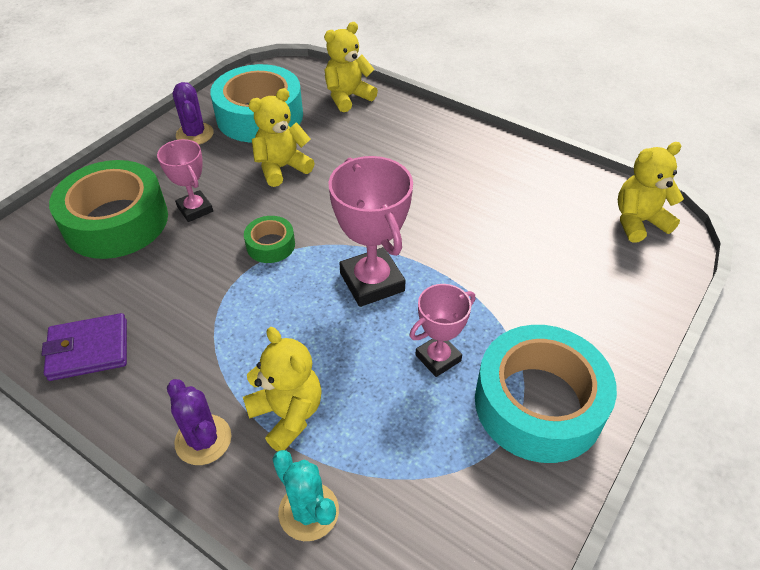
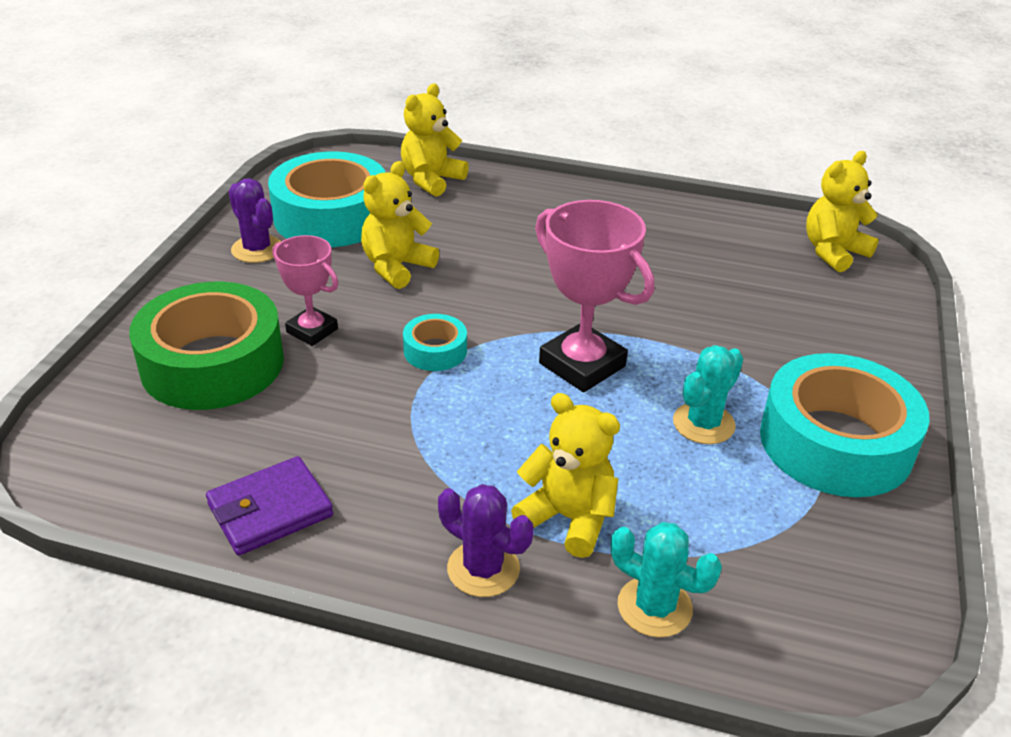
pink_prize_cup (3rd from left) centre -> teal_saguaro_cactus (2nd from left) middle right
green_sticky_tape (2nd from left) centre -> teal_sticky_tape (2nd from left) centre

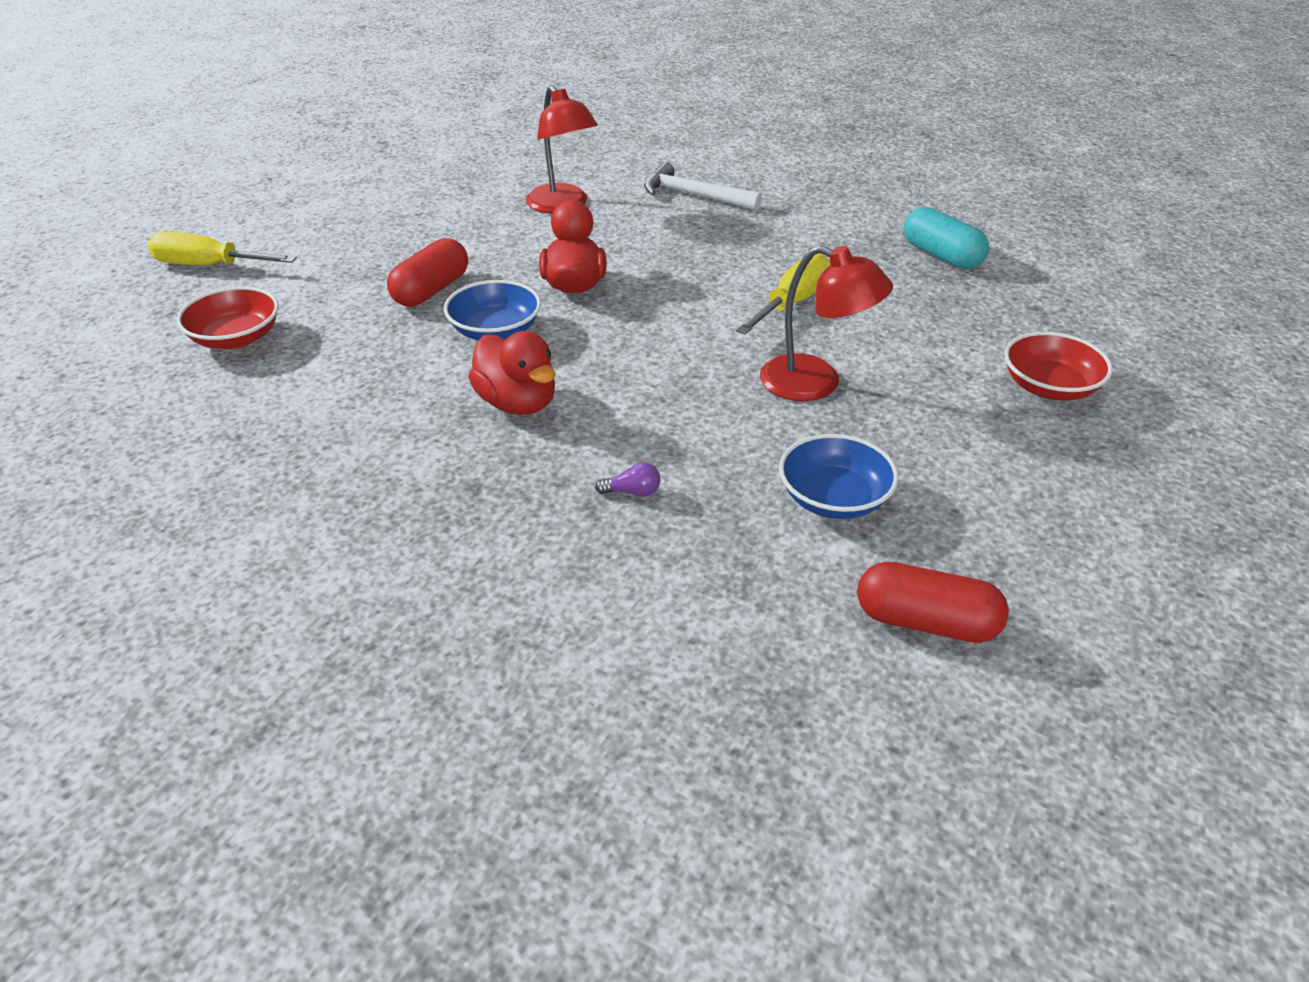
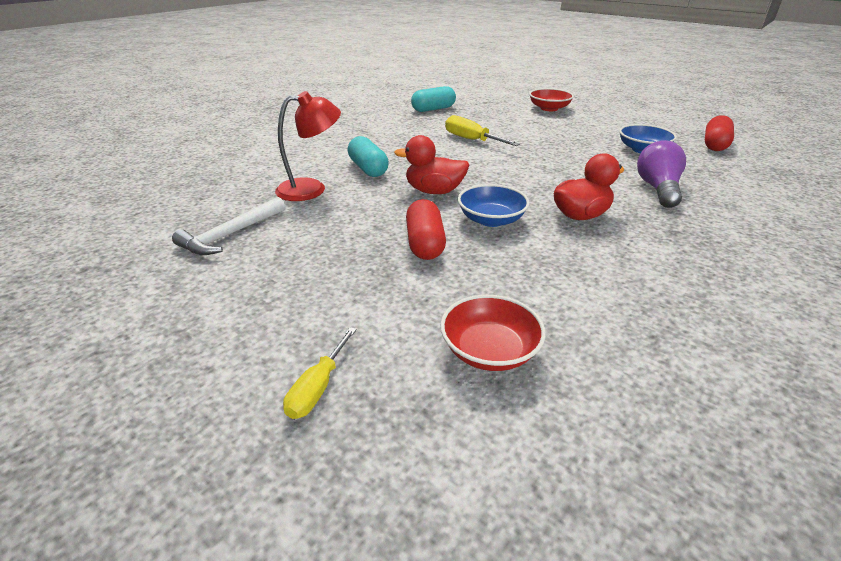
red_lamp (2nd from left) top centre -> none
none -> teal_pill (1st from left) top centre
snow-white_carpenter's_hammer top centre -> snow-white_carpenter's_hammer middle left, moved
red_pill (1st from left) top left -> red_pill (1st from left) centre, 45 degrees clockwise
bright_yellow_screwdriver (1st from left) top left -> bright_yellow_screwdriver (1st from left) centre, x0.66
purple_bulb centre -> purple_bulb top right, x2.39

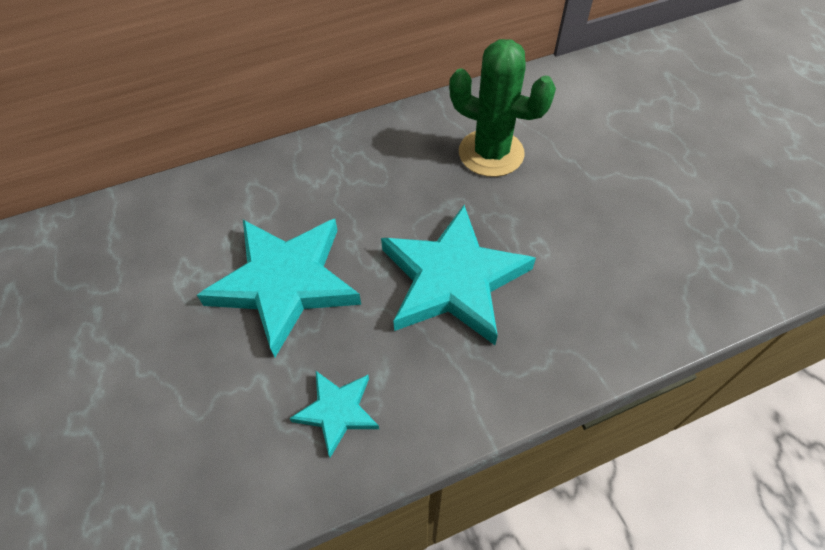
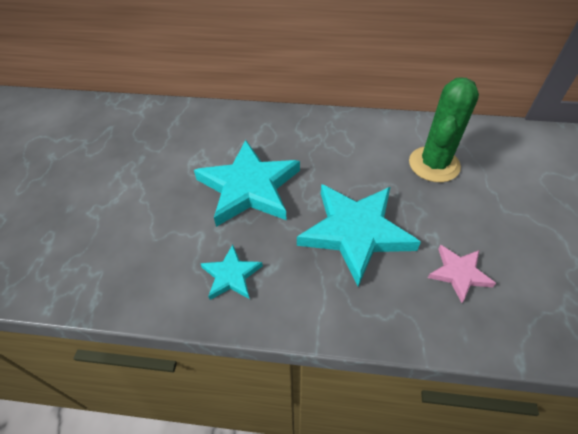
none -> pink_star middle right
green_saguaro_cactus top centre -> green_saguaro_cactus top right, 60 degrees clockwise

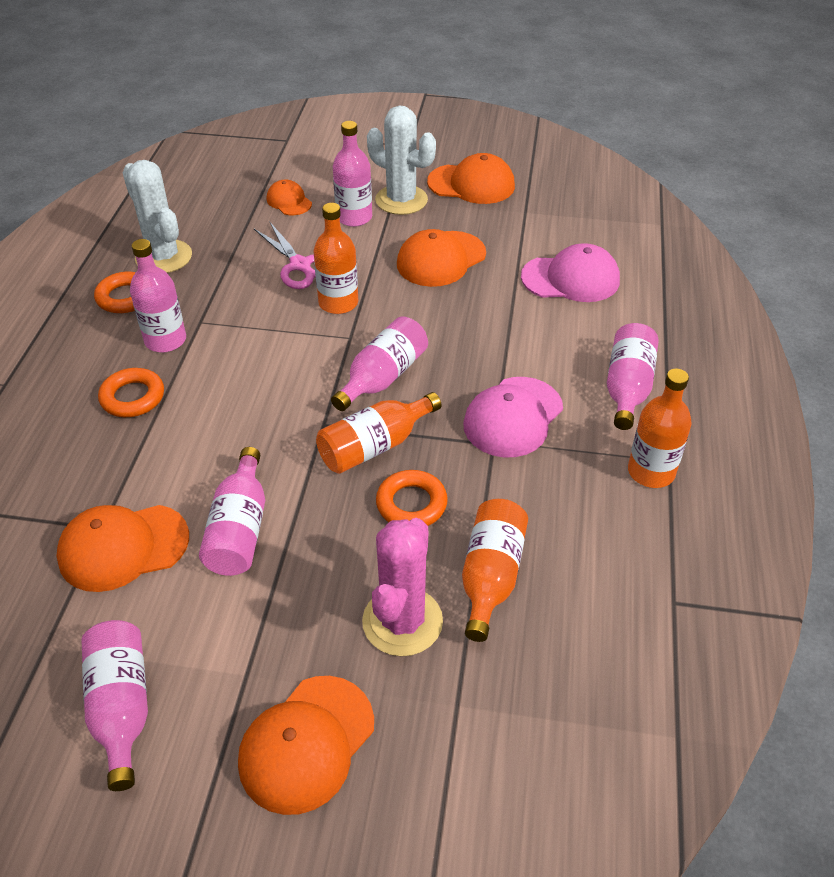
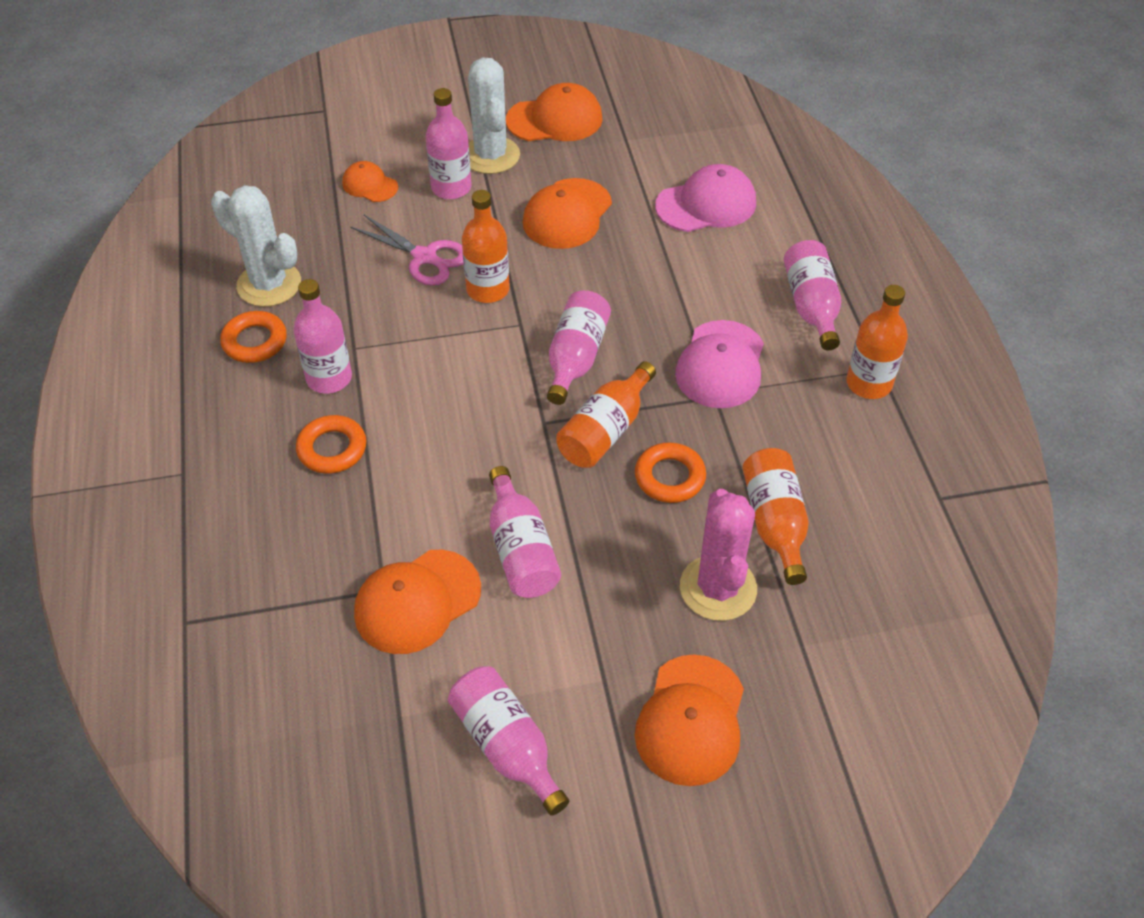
snow-white_saguaro_cactus (2nd from left) top centre, 60 degrees clockwise

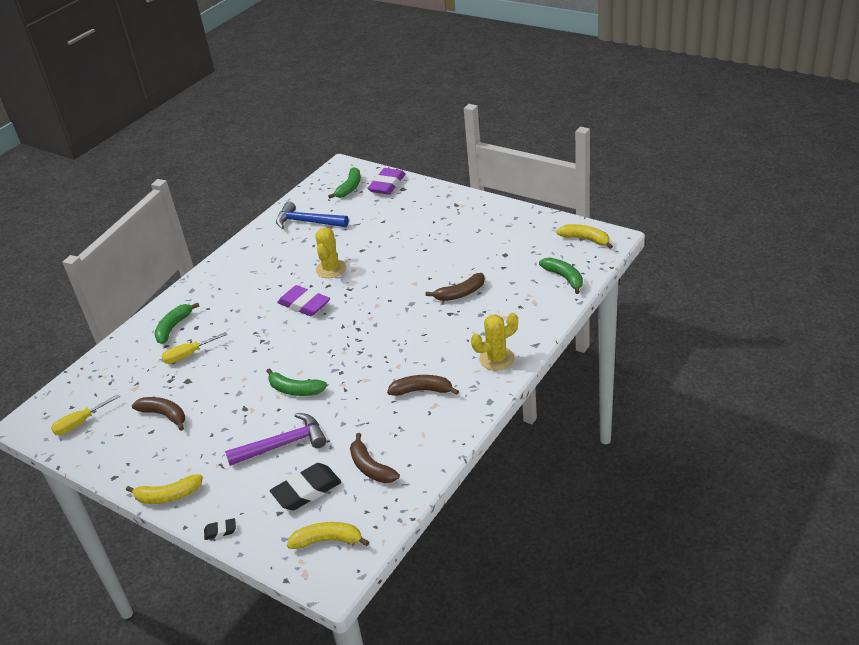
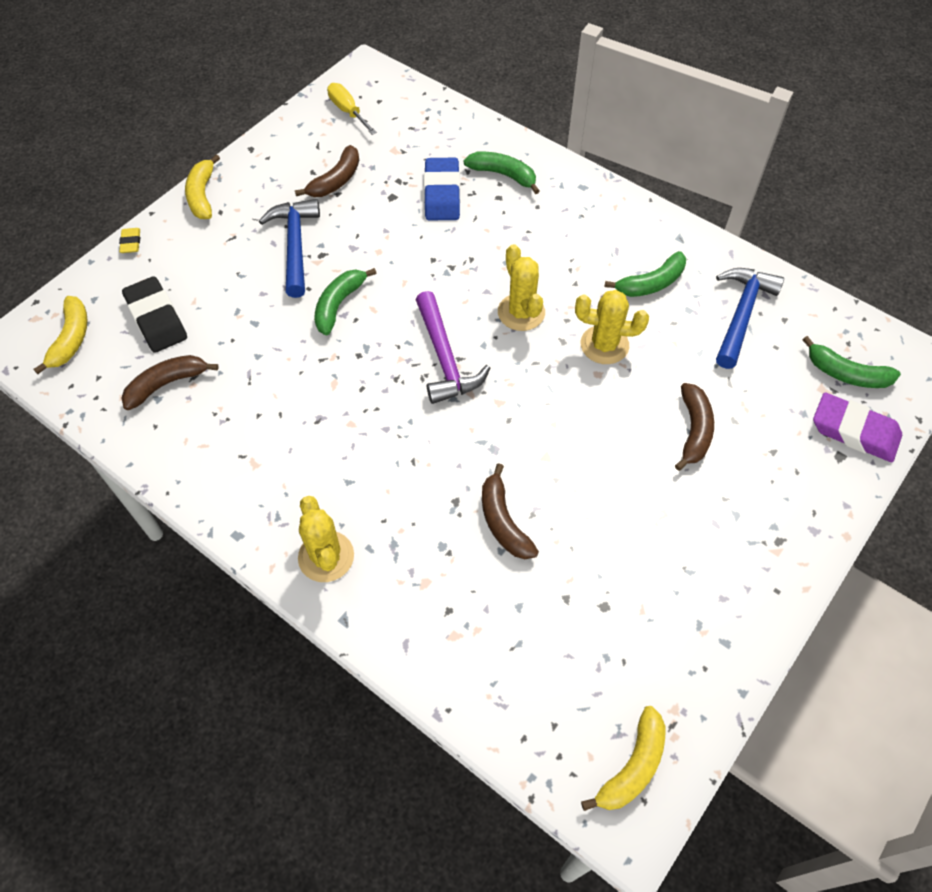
none -> blue_carpenter's_hammer (1st from left) top left
purple_carpenter's_hammer bottom left -> purple_carpenter's_hammer centre, moved
brown_banana_fruit (3rd from left in the first image) centre -> brown_banana_fruit (4th from left) middle right, moved
green_banana_fruit (4th from left in the first image) centre -> green_banana_fruit (3rd from left) top right, moved
bright_yellow_screwdriver (2nd from left) middle left -> blue_eraser top centre
purple_eraser (1st from left) centre -> bright_yellow_saguaro_cactus (2nd from left) top centre
black_eraser (1st from left) bottom left -> bright_yellow_eraser top left

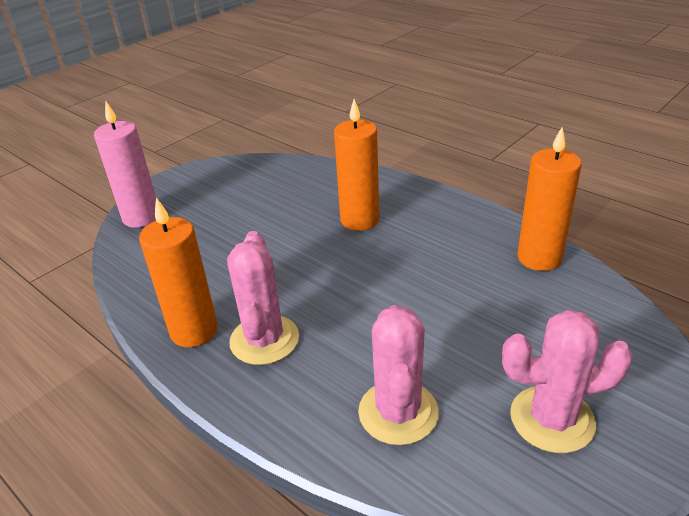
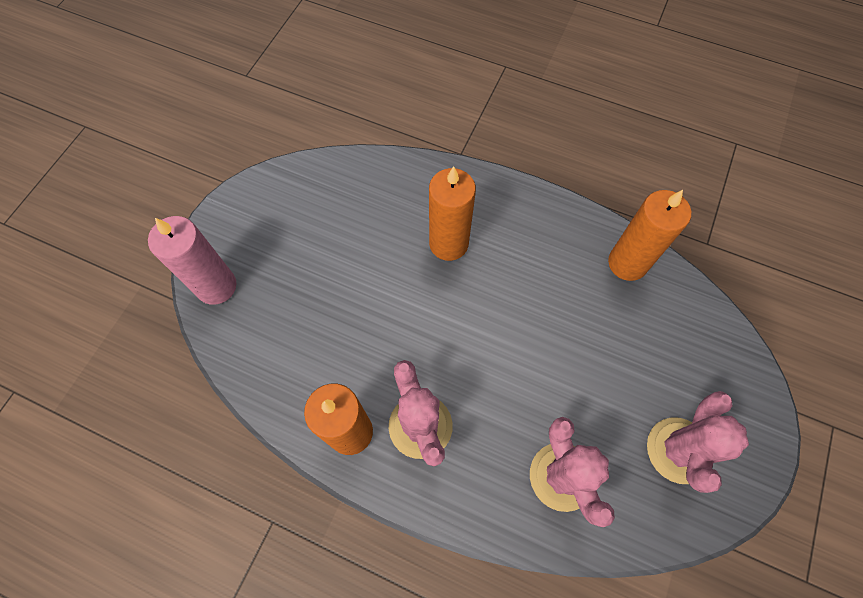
pink_saguaro_cactus (3rd from left) bottom right, 45 degrees counterclockwise

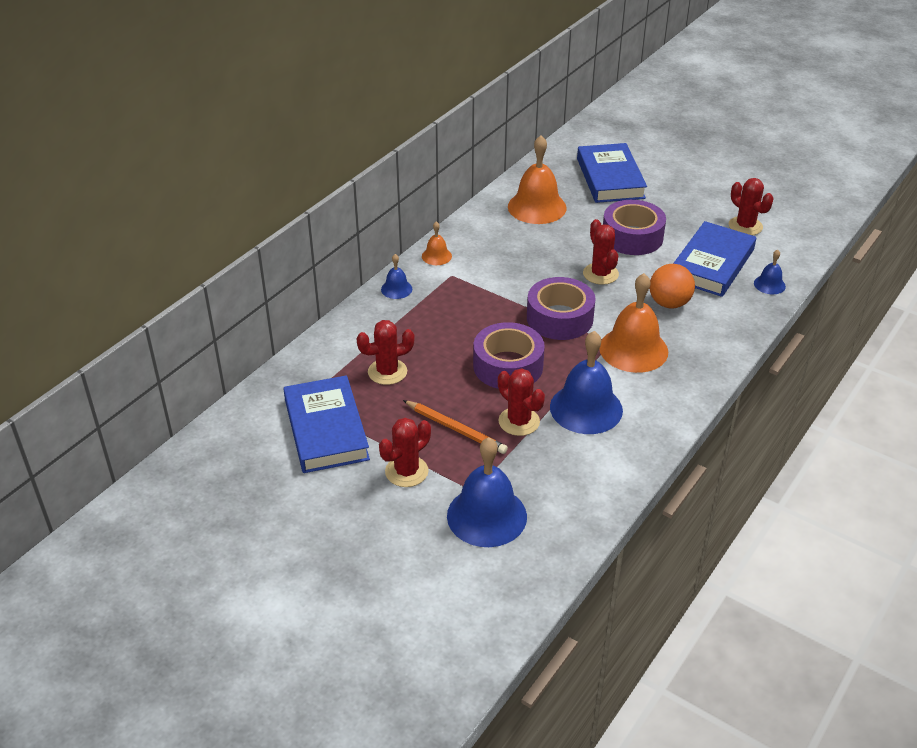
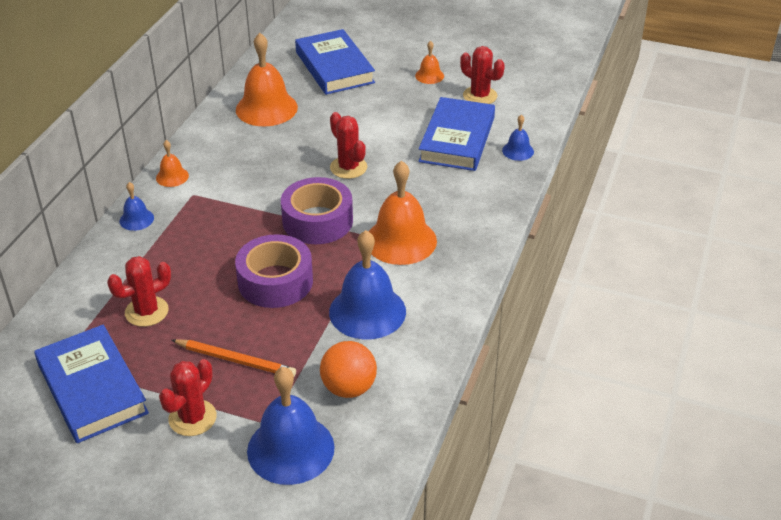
red_saguaro_cactus (3rd from left) centre -> none
purple_sticky_tape (3rd from left) top right -> none
none -> orange_hand_bell (4th from left) top centre
orange_sphere middle right -> orange_sphere bottom centre, moved

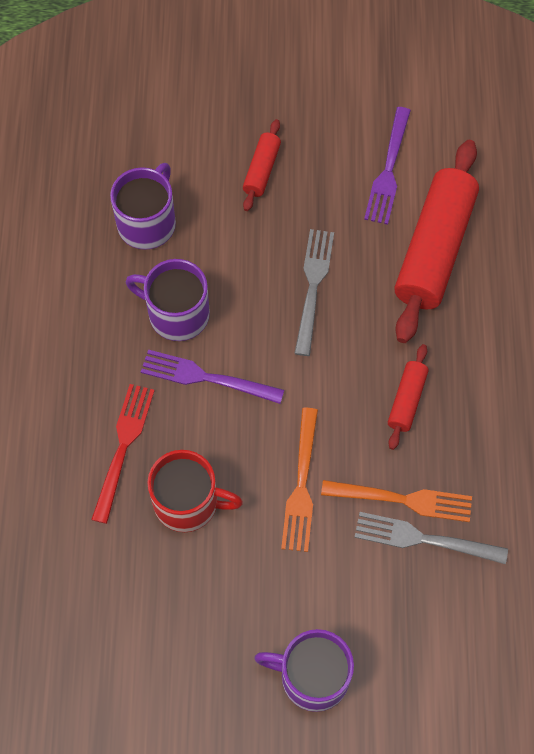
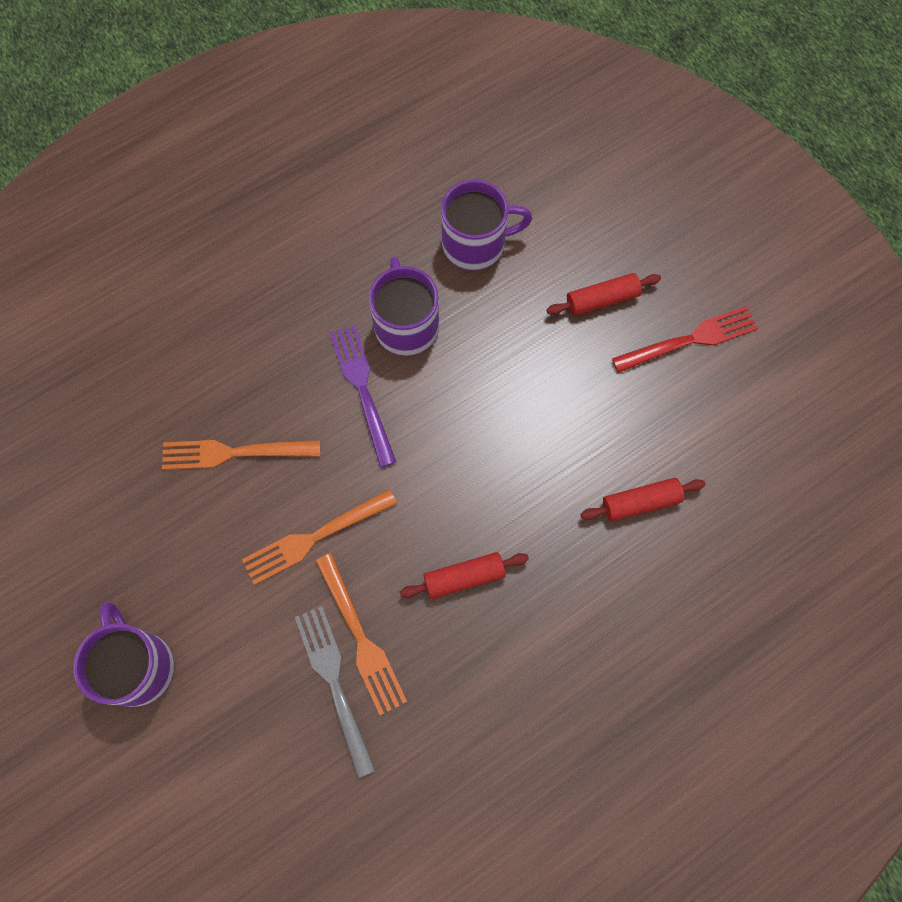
gray_fork (1st from left) centre -> none
purple_fork (2nd from left) top right -> none
red_fork middle left -> red_fork middle right, moved
red_coffee_mug centre -> orange_fork (1st from left) middle left
red_pastry_roller (3rd from left) top right -> red_pastry_roller (3rd from left) middle right, x0.47

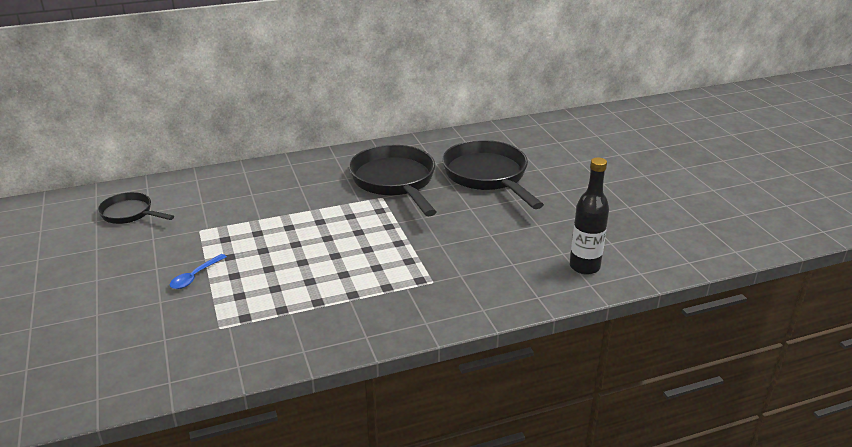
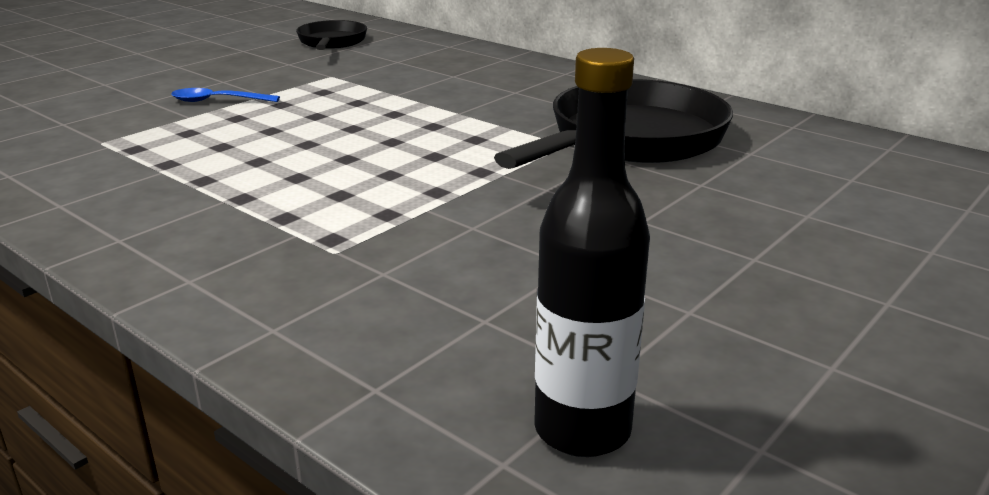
black_pan (3rd from left) centre -> none

